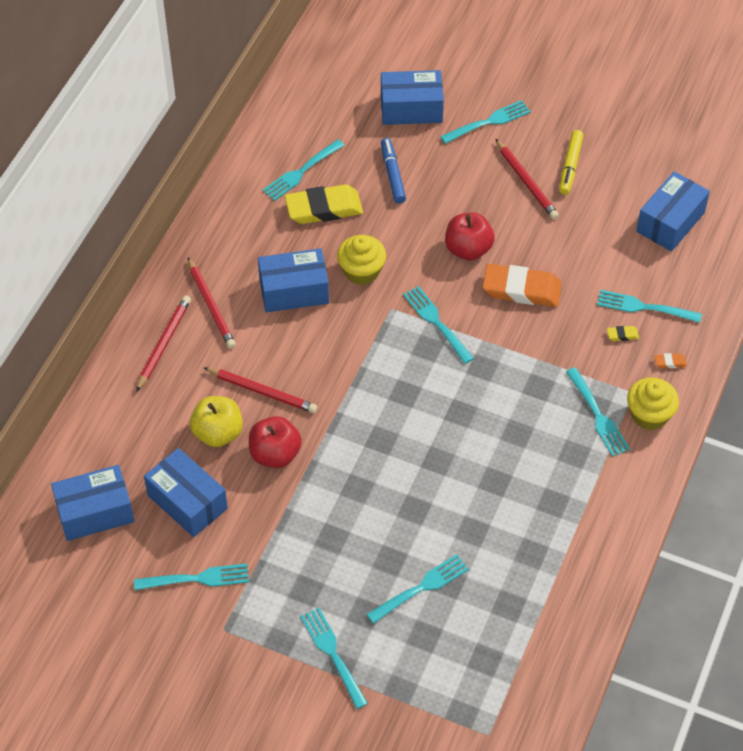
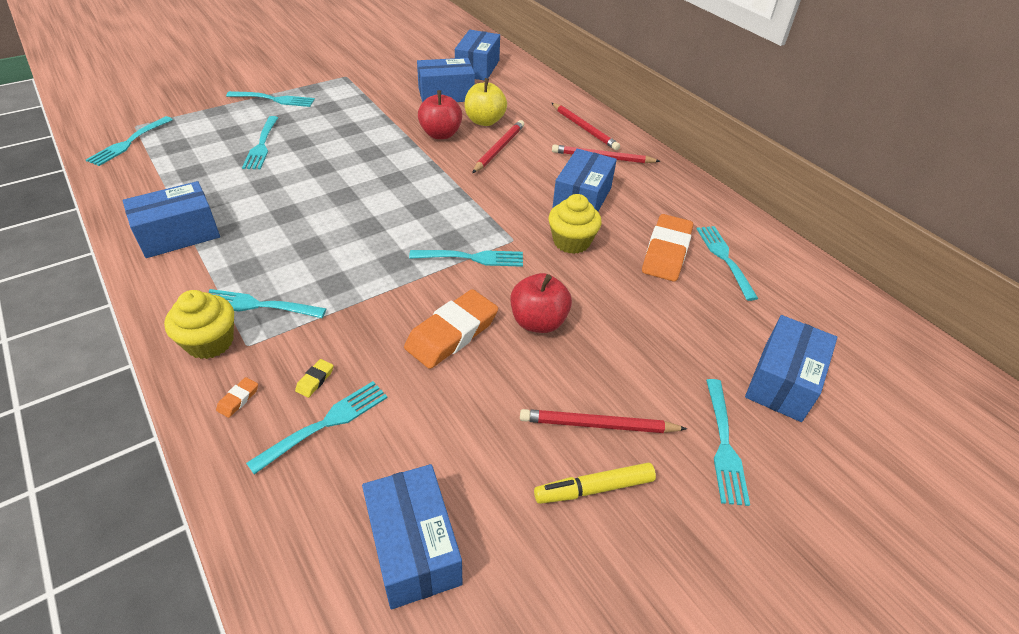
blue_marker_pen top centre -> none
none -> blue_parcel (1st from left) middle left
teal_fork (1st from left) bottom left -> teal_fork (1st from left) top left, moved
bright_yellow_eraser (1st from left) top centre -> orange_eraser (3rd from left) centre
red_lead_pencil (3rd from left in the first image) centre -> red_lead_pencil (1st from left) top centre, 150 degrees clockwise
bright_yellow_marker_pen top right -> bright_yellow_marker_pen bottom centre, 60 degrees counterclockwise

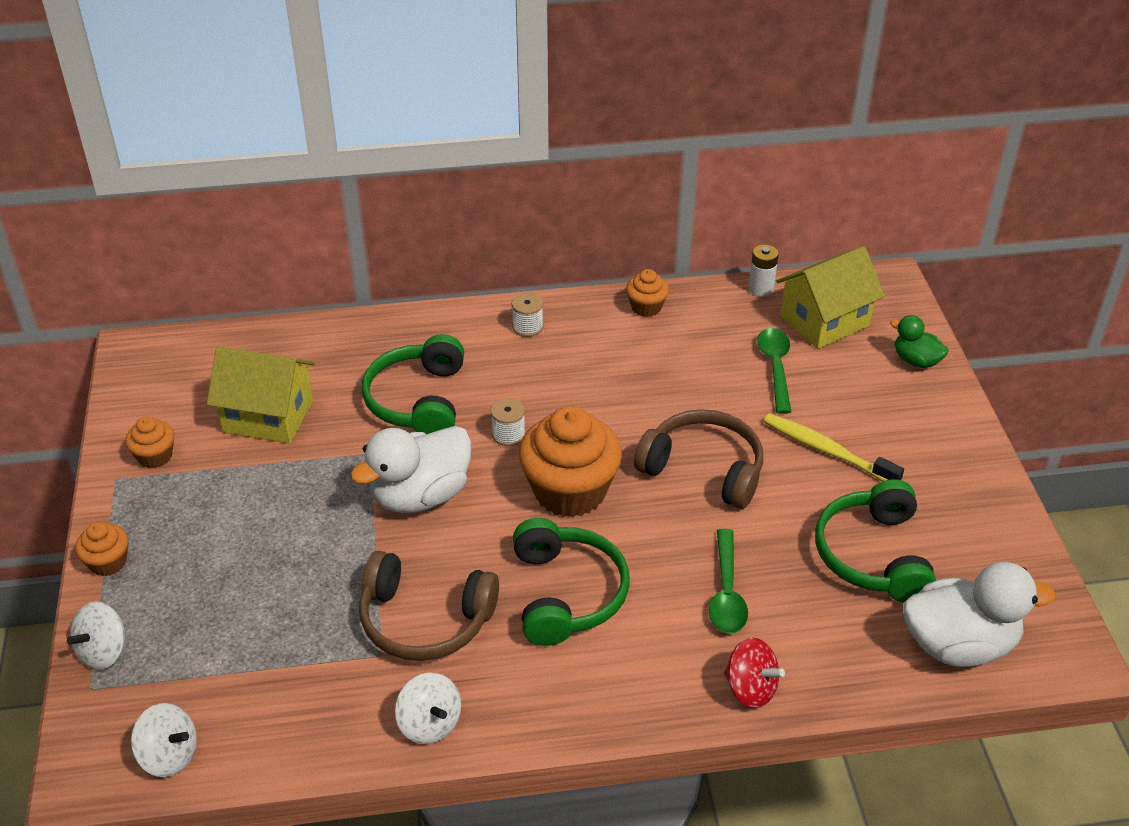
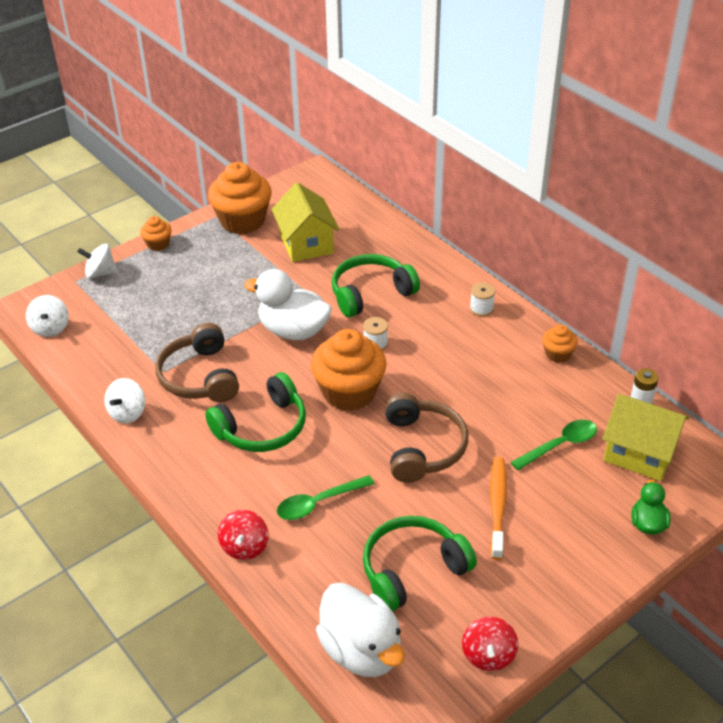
none -> red_spinning_top (2nd from left) bottom right
bright_yellow_toothbrush middle right -> orange_toothbrush bottom right
orange_cupcake (2nd from left) middle left -> orange_cupcake (2nd from left) top left, x2.06

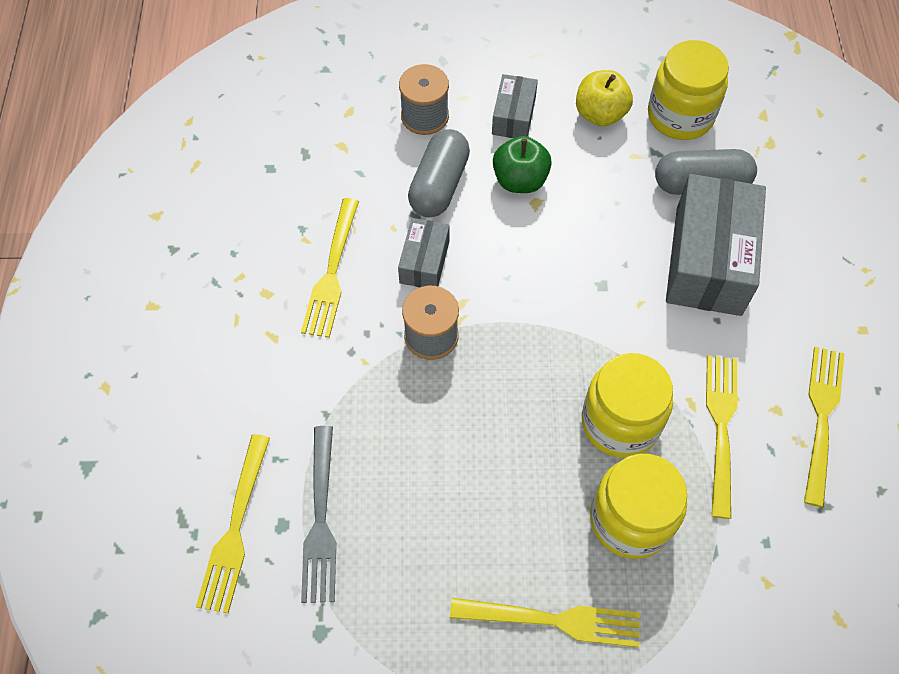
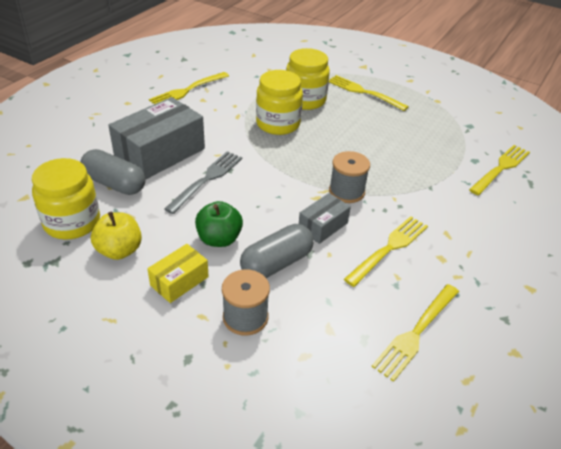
gray_fork bottom centre -> gray_fork centre, moved
bright_yellow_fork (4th from left) middle right -> bright_yellow_fork (4th from left) bottom right, moved
gray_parcel (2nd from left) top centre -> bright_yellow_parcel middle left

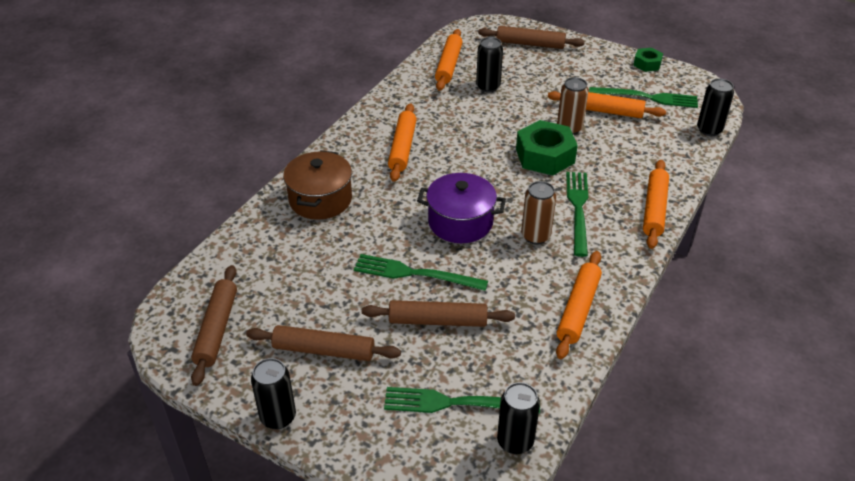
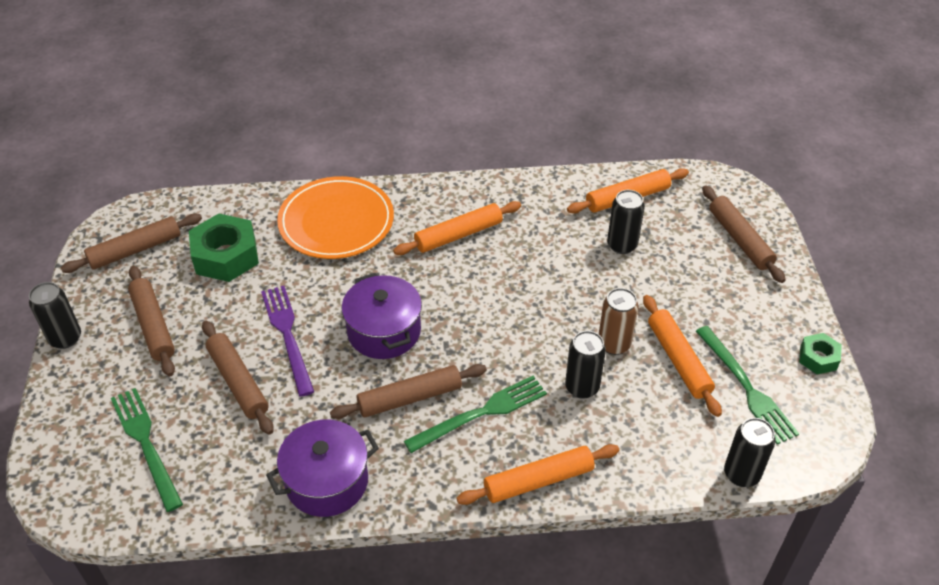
black_can (3rd from left in the first image) bottom centre -> black_can (2nd from left) centre, moved
green_hexagon_nut (1st from left) top centre -> green_hexagon_nut (1st from left) middle left, moved
brown_cooking_pot centre -> orange_flat_dish centre
brown_can (1st from left) centre -> brown_pastry_roller (4th from left) bottom centre
orange_pastry_roller (3rd from left) middle right -> purple_cooking_pot (1st from left) bottom centre
green_fork (1st from left) centre -> purple_fork middle left

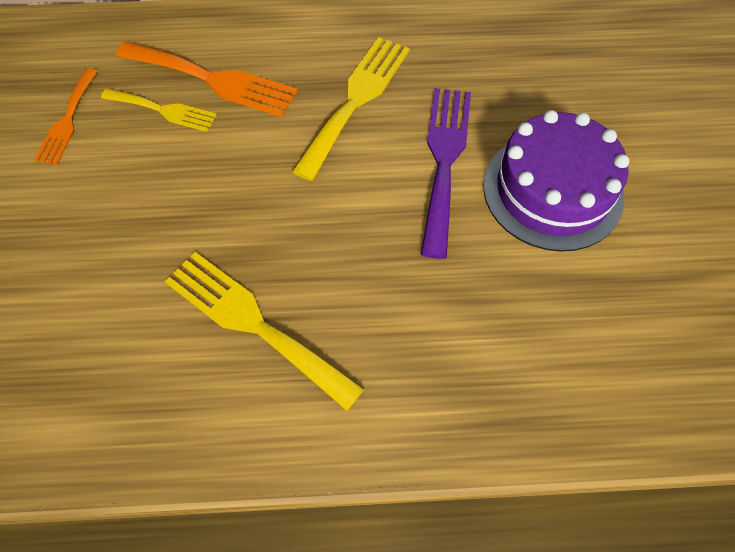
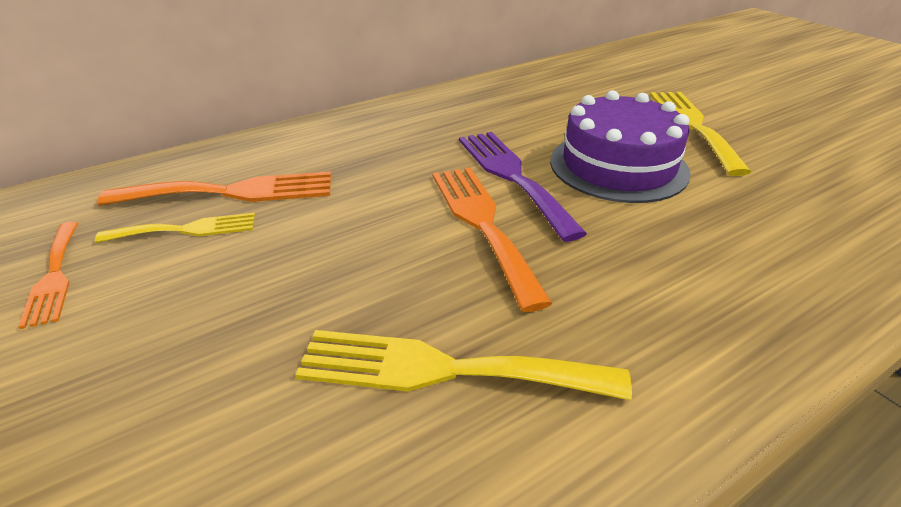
none -> orange_fork (3rd from left) centre
bright_yellow_fork (3rd from left) top centre -> bright_yellow_fork (3rd from left) top right, moved

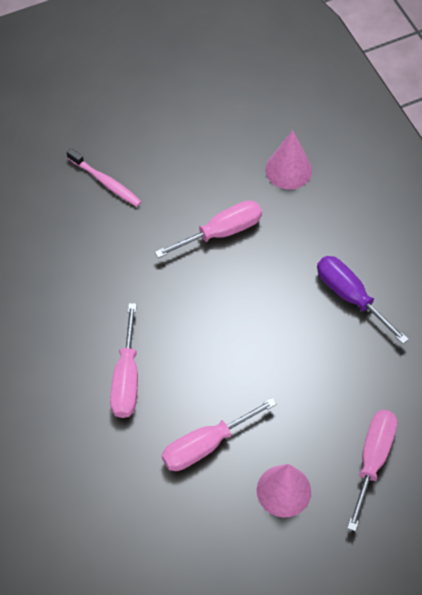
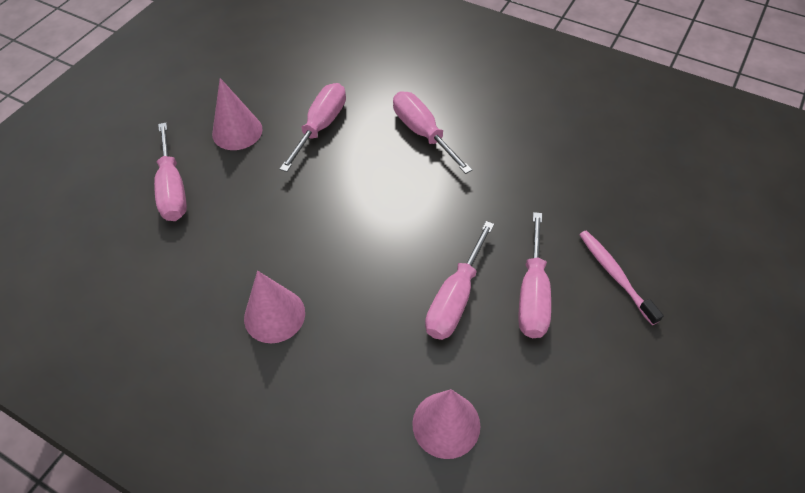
none -> pink_screwdriver (5th from left) centre
purple_screwdriver middle right -> pink_cone_shape (2nd from left) centre
pink_toothbrush top left -> pink_toothbrush middle right, 60 degrees clockwise

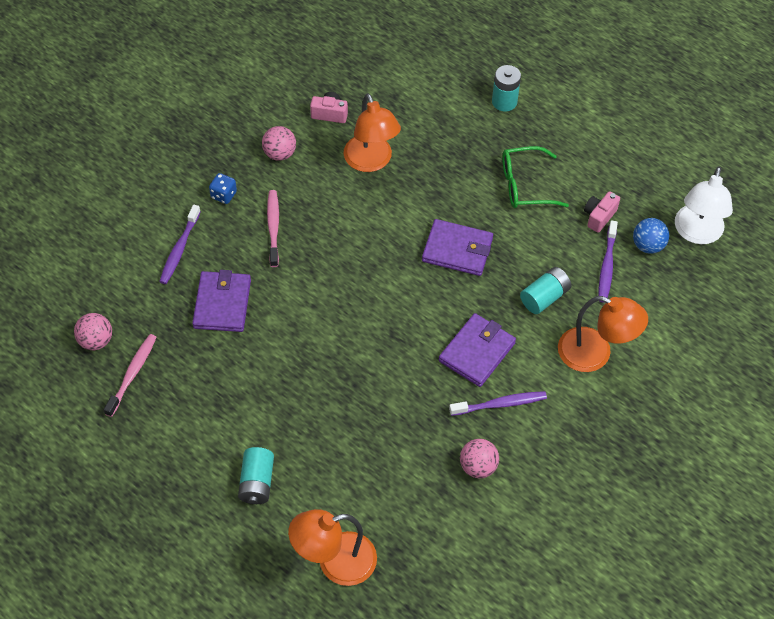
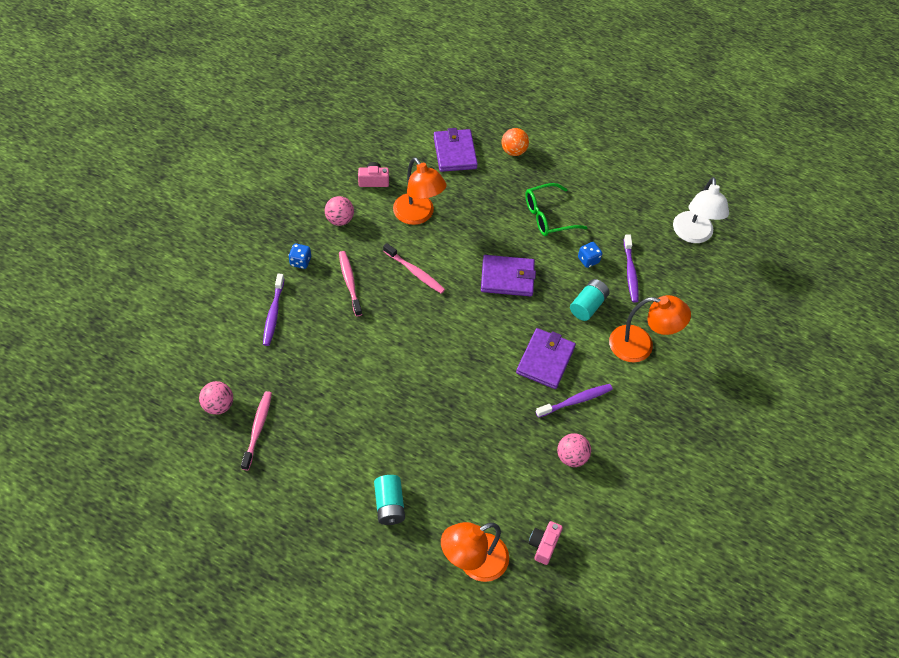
blue_sphere middle right -> none
none -> pink_toothbrush (3rd from left) centre
none -> blue_game_die (2nd from left) centre
purple_card_wallet (1st from left) middle left -> purple_card_wallet (1st from left) top centre, moved
pink_compact_camera (2nd from left) middle right -> pink_compact_camera (2nd from left) bottom centre, moved
teal_AA_battery (2nd from left) top centre -> orange_sphere top centre

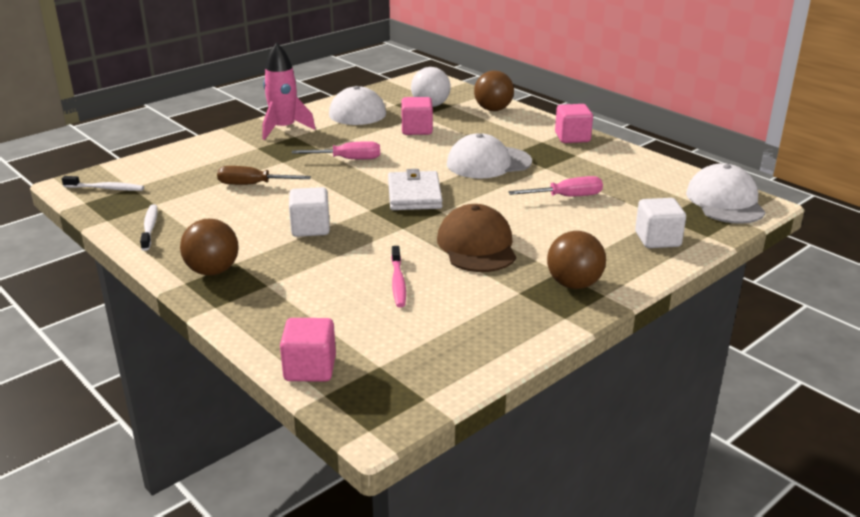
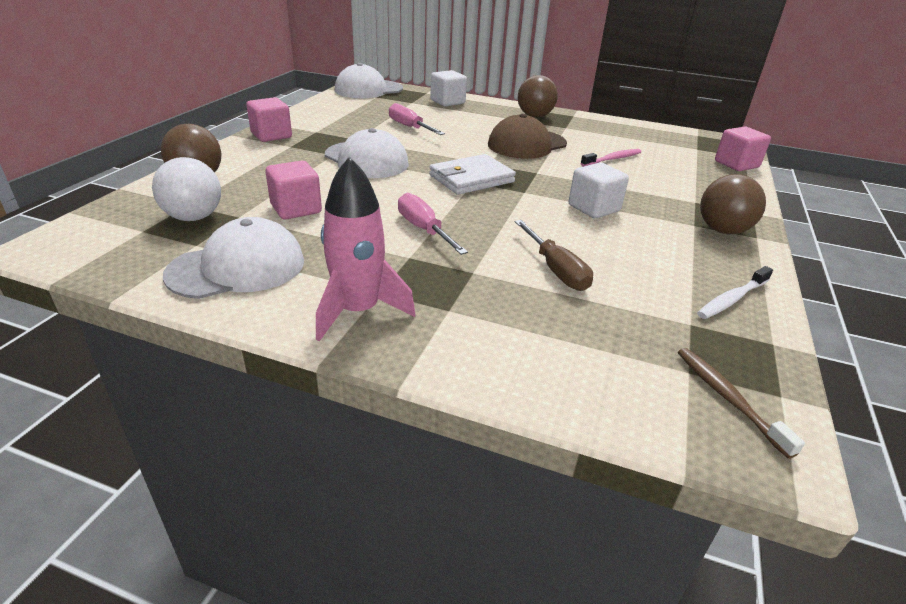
snow-white_toothbrush (1st from left) middle left -> brown_toothbrush bottom right

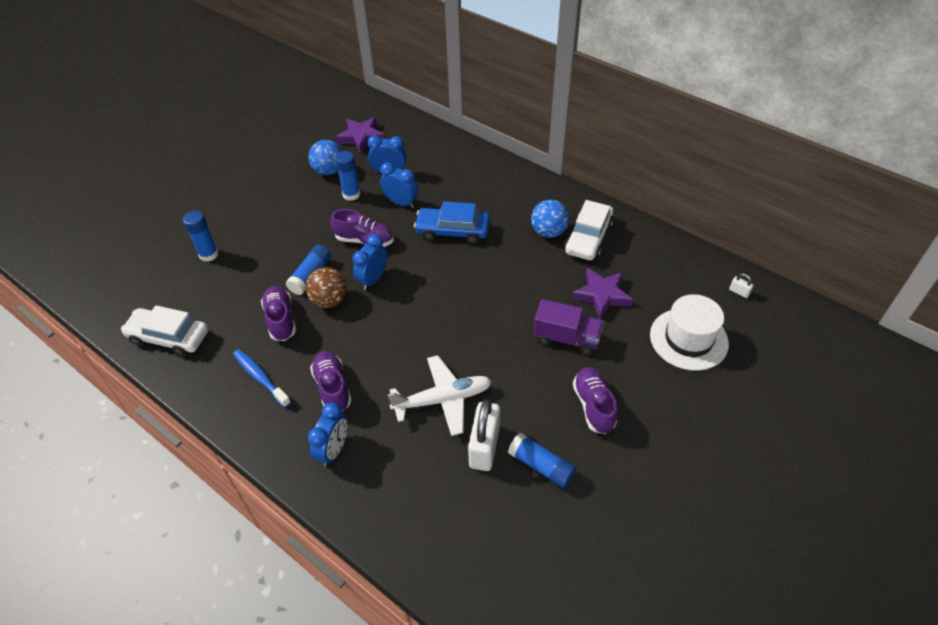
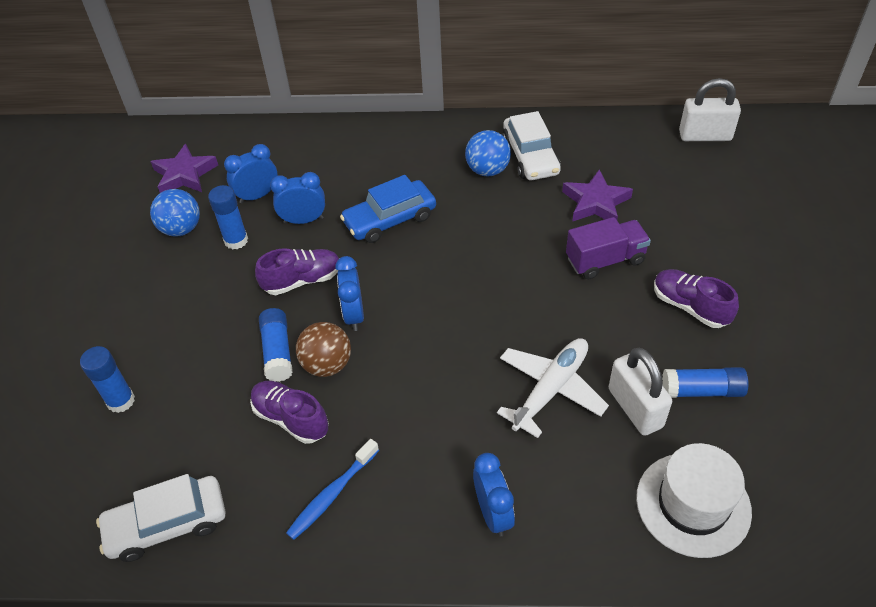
purple_shoe (2nd from left) centre -> none
snow-white_tall_hat middle right -> snow-white_tall_hat bottom right, moved
blue_toothbrush middle left -> blue_toothbrush bottom centre, 60 degrees counterclockwise
snow-white_padlock (2nd from left) middle right -> snow-white_padlock (2nd from left) top right, x2.38

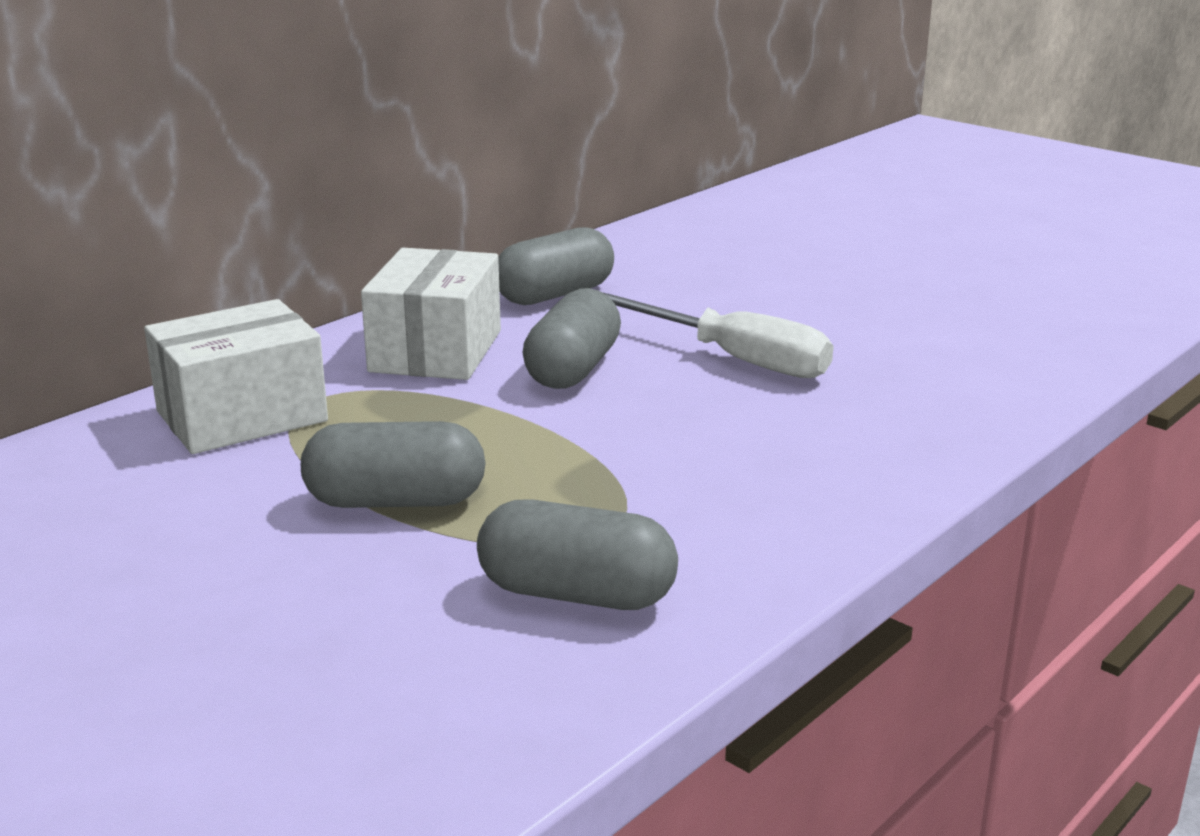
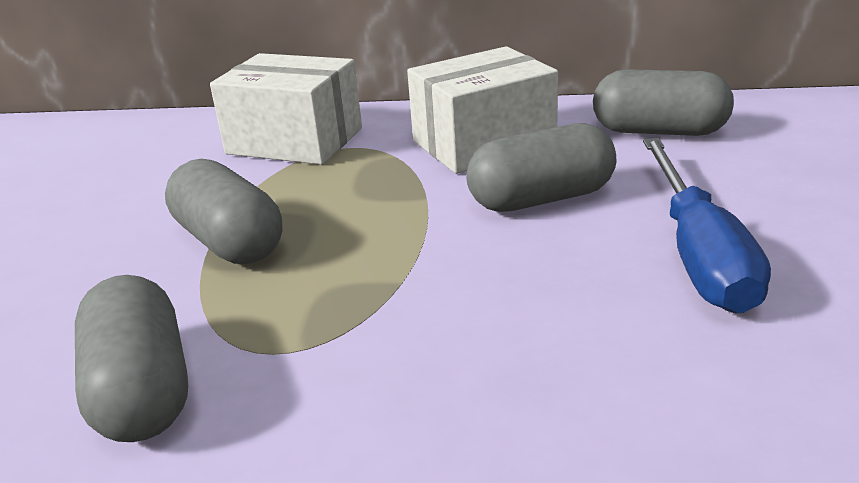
snow-white_screwdriver centre -> blue_screwdriver middle right

